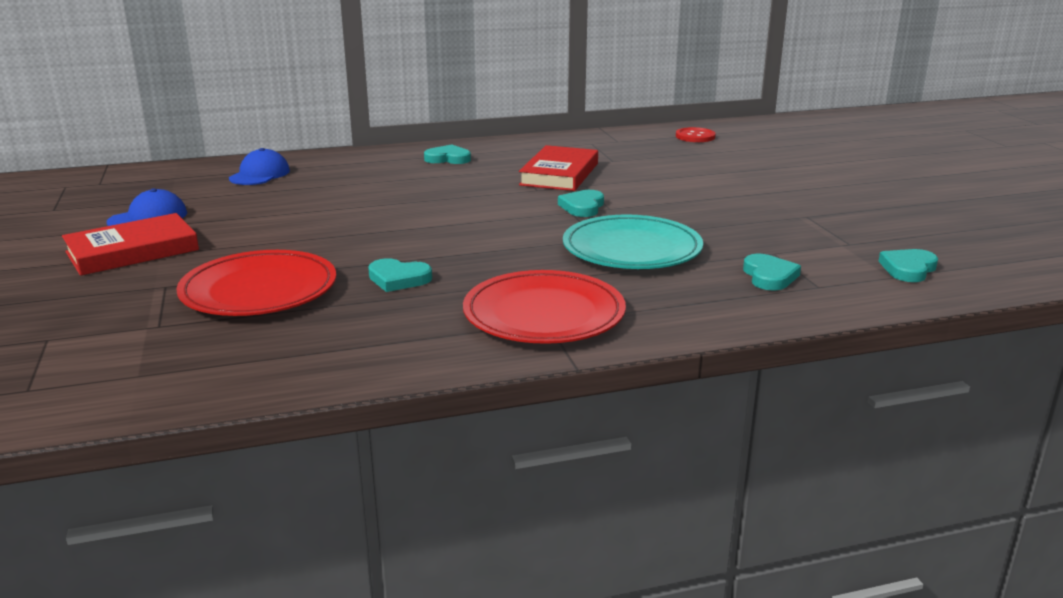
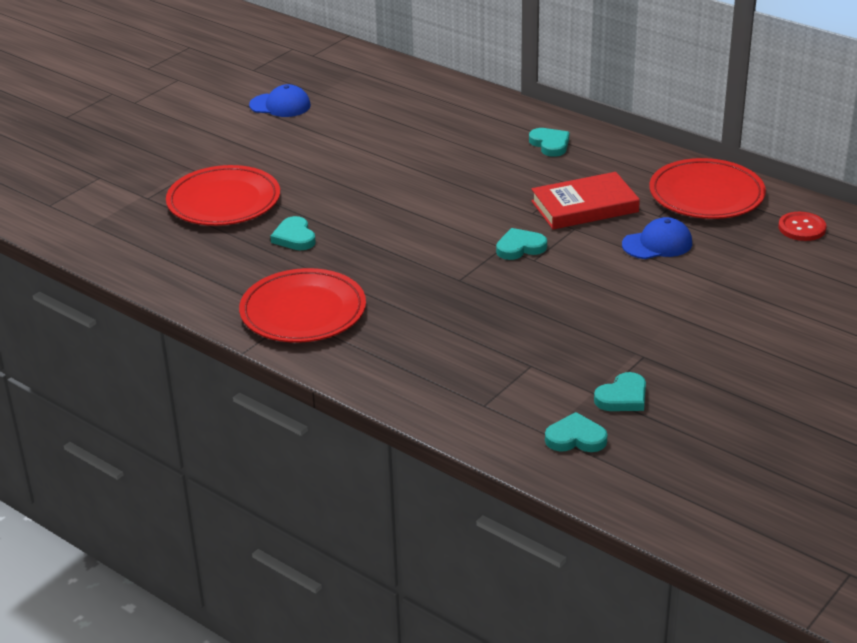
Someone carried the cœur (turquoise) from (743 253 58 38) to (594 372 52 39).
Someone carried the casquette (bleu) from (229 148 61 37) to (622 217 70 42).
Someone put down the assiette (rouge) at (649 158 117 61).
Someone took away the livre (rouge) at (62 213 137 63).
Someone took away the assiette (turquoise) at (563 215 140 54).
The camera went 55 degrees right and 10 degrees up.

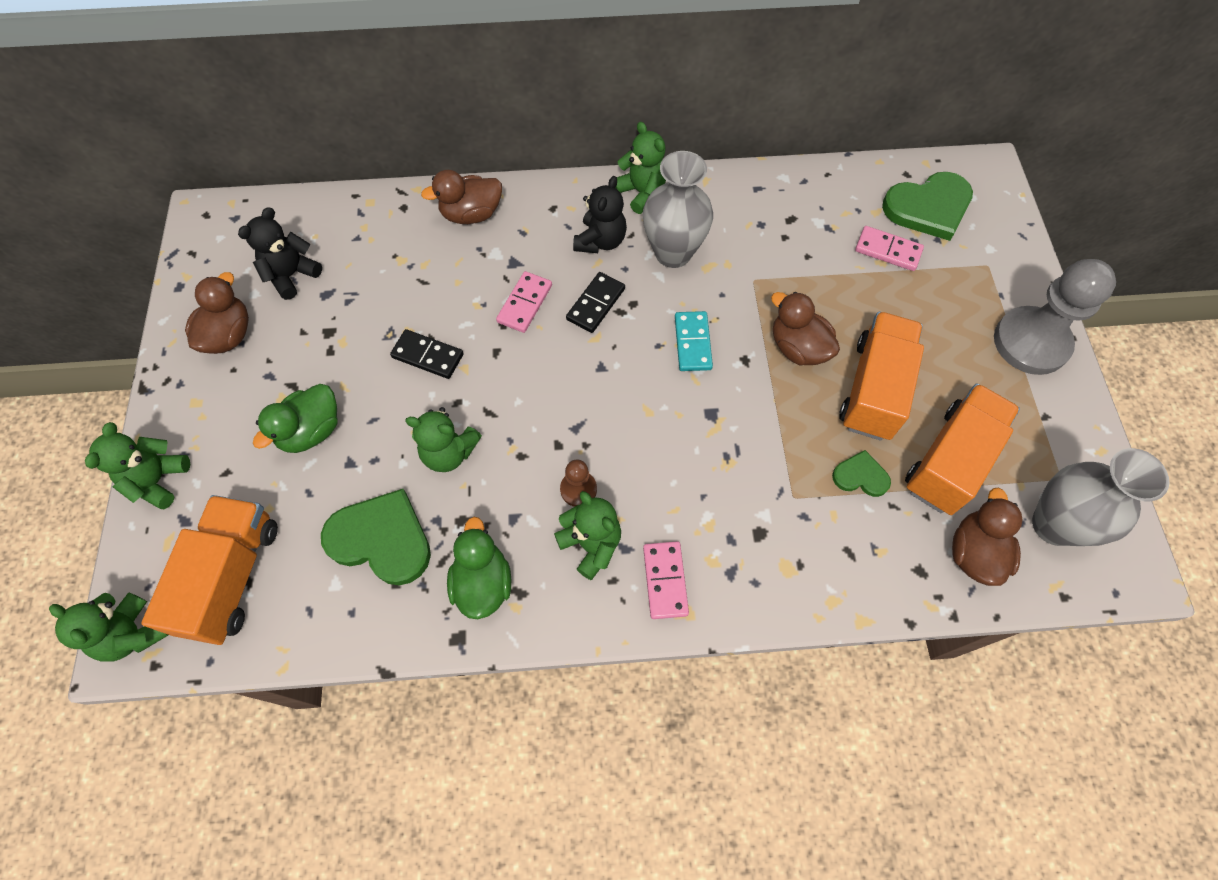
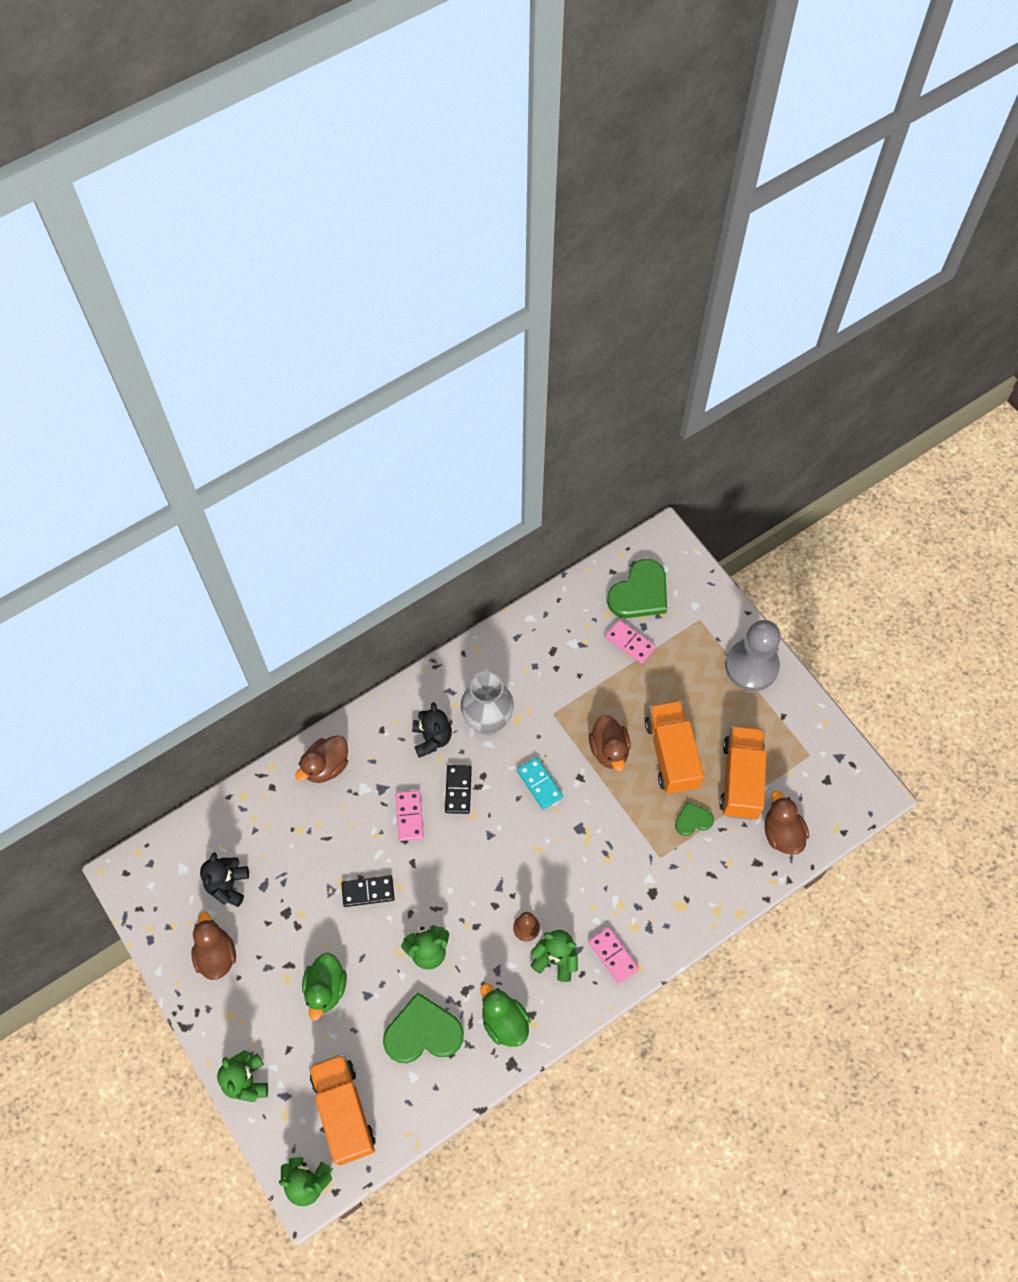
Someone rotated the canard (marron) at (771 292 69 73) by 120 degrees counterclockwise.
Someone rotated the domino (rose) at (855 226 69 45) by 45 degrees clockwise.
Someone took away the ours en peluche (vert) at (615 122 51 92).
Someone took away the vase (gris) at (1032 448 137 98).
The camera went 30 degrees left and 0 degrees up.

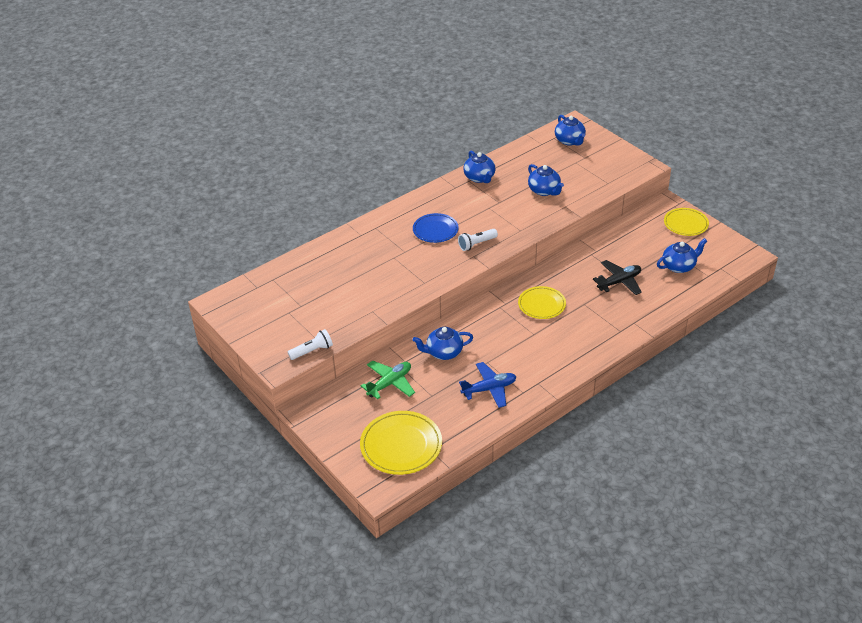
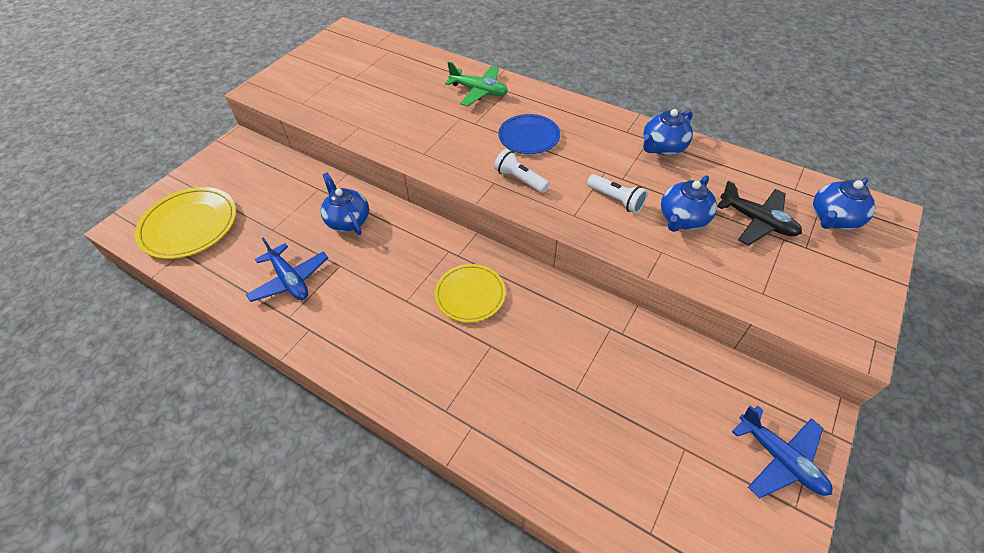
Someone carried the avion (vert) from (361 360 54 39) to (445 62 63 44).
Someone carried the lampe de poche (blanc) from (288 329 45 31) to (587 174 61 40).
Someone carried the avion (noir) from (593 260 49 35) to (717 180 85 65).
Someone swapped the assiette (jaune) at (664 208 45 28) for the avion (bleu) at (732 405 101 93).
Someone took away the théière (bleu) at (657 238 50 35).
The camera went 70 degrees right and 10 degrees up.

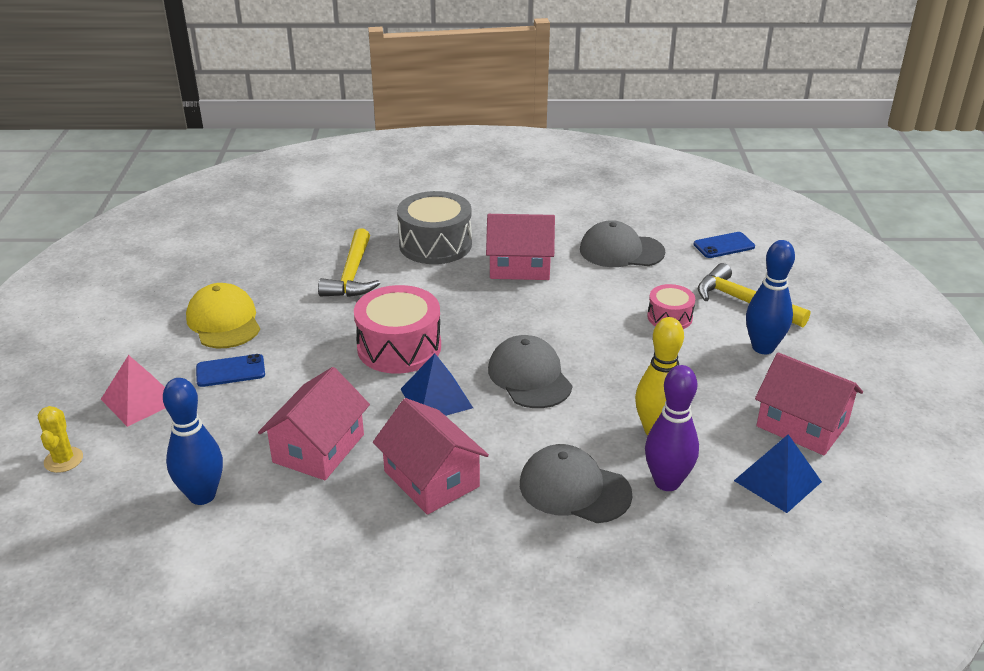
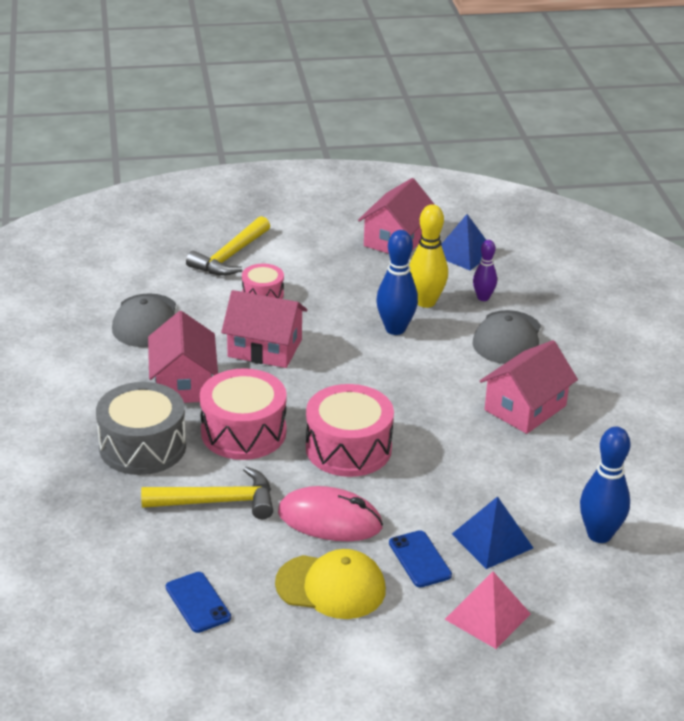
Someone carried the téléphone (bleu) from (694 232 61 26) to (166 572 65 61).
Someone put down the tambour (rose) at (200 368 87 92).
Someone carried the maison (rose) from (258 367 112 113) to (221 290 86 78).
Someone rotated the casquette (jaune) at (186 283 74 65) by 135 degrees counterclockwise.
Someone put down the souris (rose) at (278 486 105 55).
Someone carried the quille (bleu) from (746 240 49 114) to (376 230 42 105).
Someone carried the pyramide (bleu) from (401 353 72 63) to (452 496 81 73).
Someone scaled the quille (violet) at (645 365 54 126) by 0.61.
Someone took away the cactus (jaune) at (38 406 45 67).
Someone took away the casquette (gris) at (488 335 84 73).
The camera went 100 degrees left and 0 degrees up.

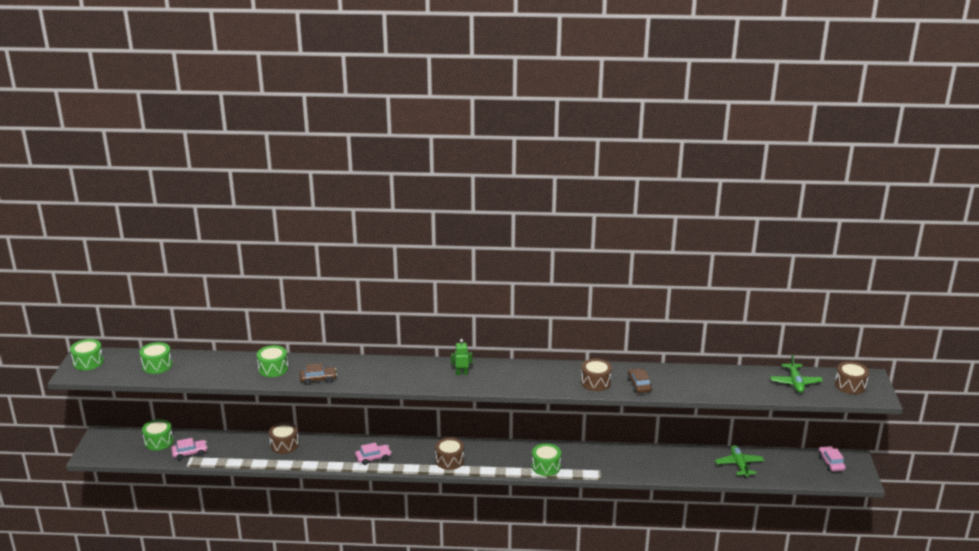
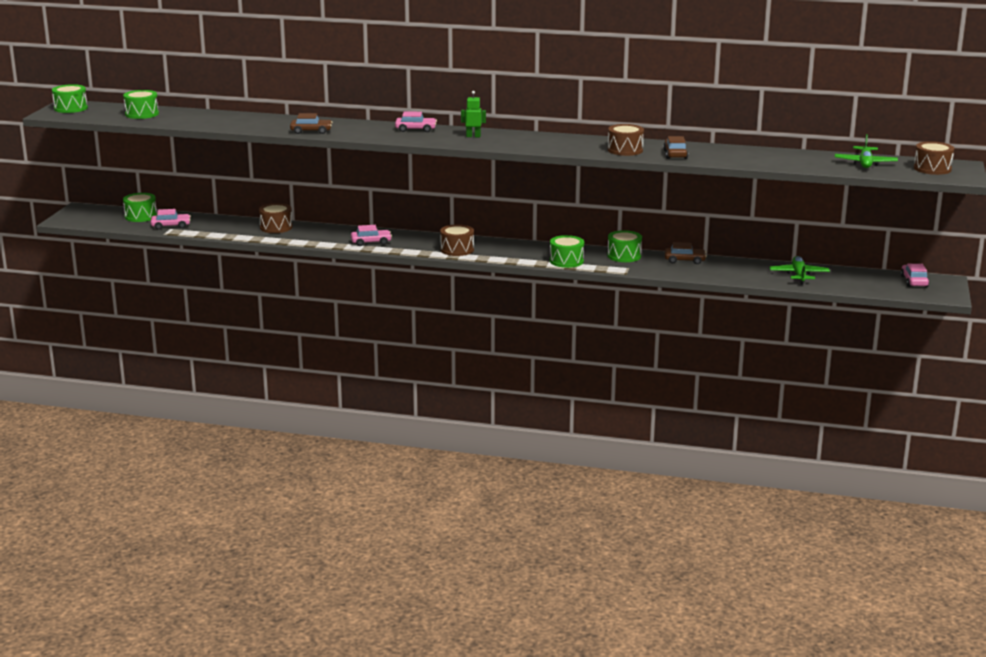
Someone put down the voiture (rose) at (395 111 42 21).
Someone carried the tambour (vert) from (257 345 31 32) to (607 230 35 32).
Someone put down the voiture (marron) at (665 242 42 22).
The camera went 10 degrees right and 5 degrees down.

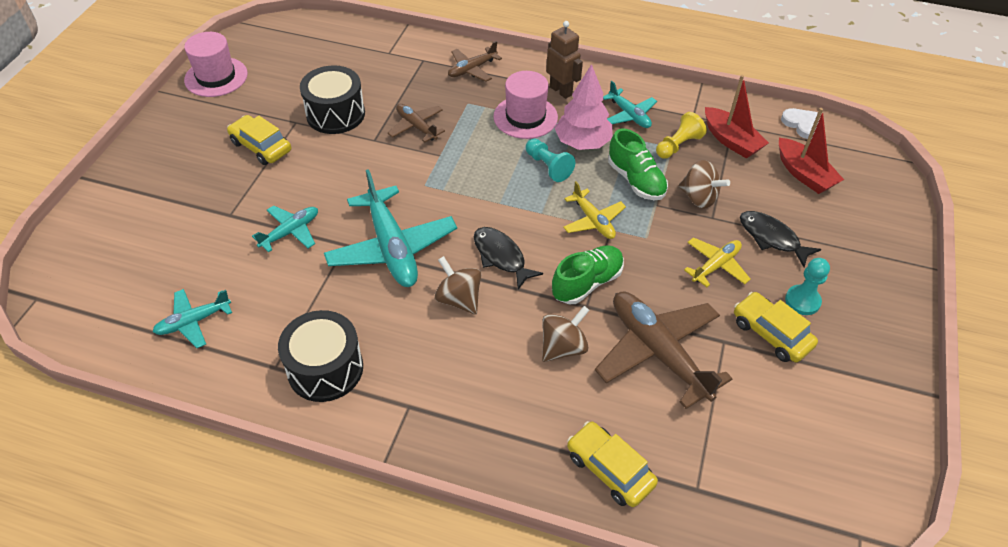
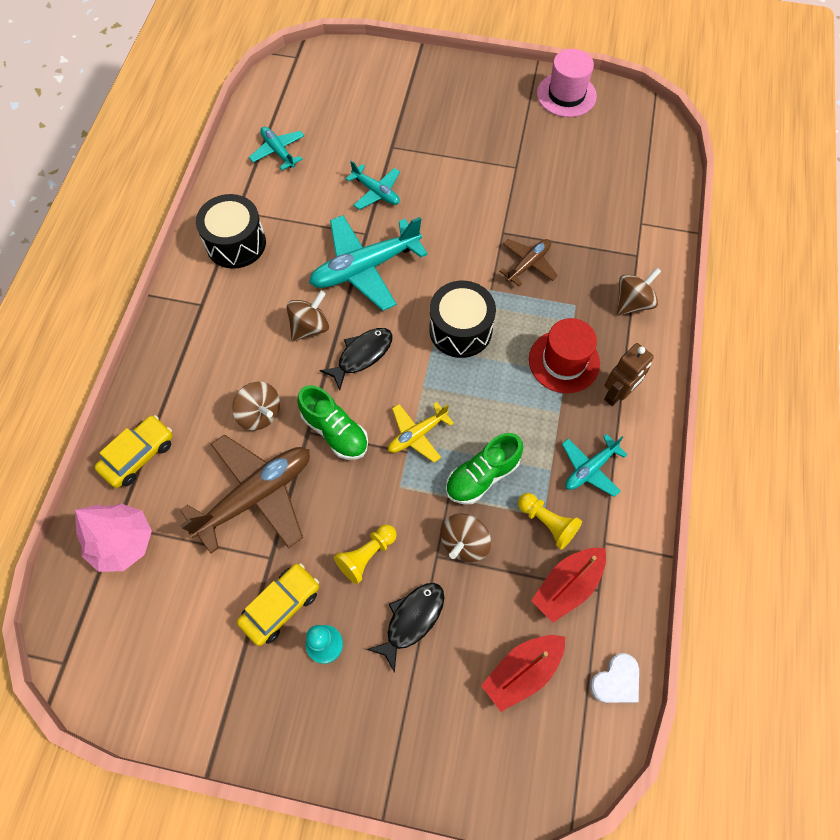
Someone carried the arbre (rose) from (555 64 58 86) to (75 503 77 69).
Someone swapped the avion (jaune) at (684 237 67 50) for the pion (jaune) at (334 525 63 59).
Someone carried the tambour (noir) from (300 65 65 69) to (429 281 67 77).
Someone repainted the chapeau (rose) at (493 71 65 68), which became the chapeau (rouge) at (529 318 71 75).
Someone swapped the avion (marron) at (448 41 54 41) for the toupie (marron) at (617 267 44 48).
Someone took away the voiture (jaune) at (227 115 64 50).
Someone took away the pion (turquoise) at (526 139 49 43).
The camera went 85 degrees right and 15 degrees up.

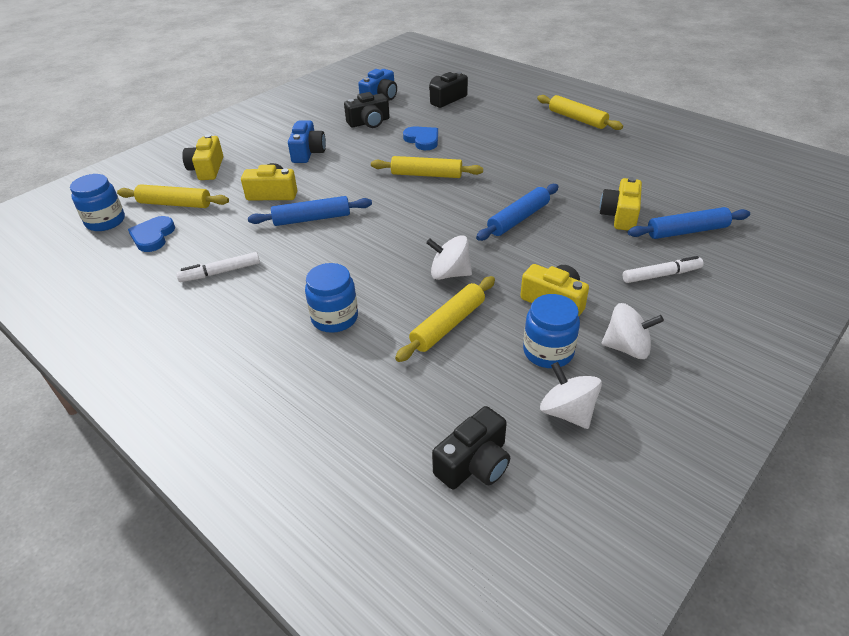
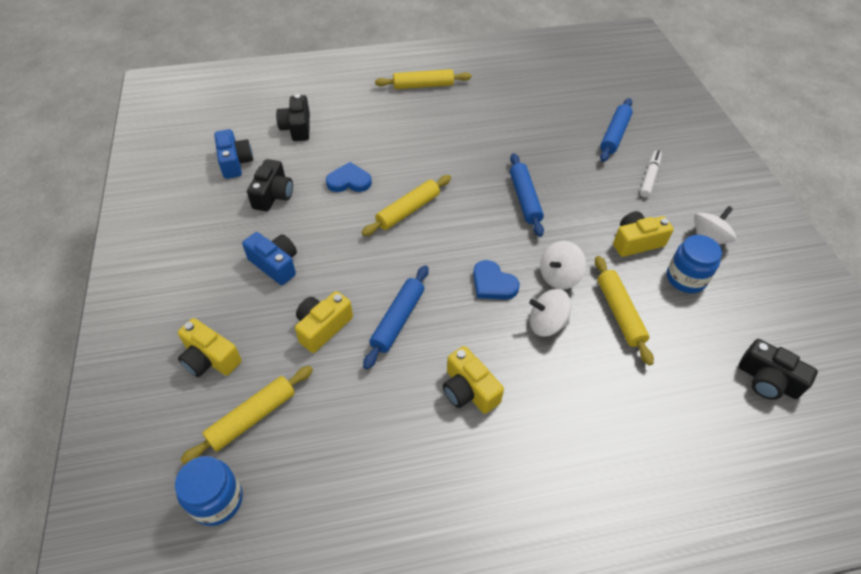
Someone carried the appareil photo (jaune) from (600 177 42 54) to (443 346 61 68).
Someone carried the cœur (bleu) from (128 216 47 36) to (473 260 47 40).
Someone carried the toupie (blanc) from (540 362 62 67) to (529 289 42 48).
Someone rotated the appareil photo (noir) at (432 406 78 83) by 135 degrees clockwise.
Someone took away the feutre (blanc) at (176 252 84 30).
Someone took away the bocal (bleu) at (305 263 53 70).
The camera went 55 degrees left and 10 degrees up.

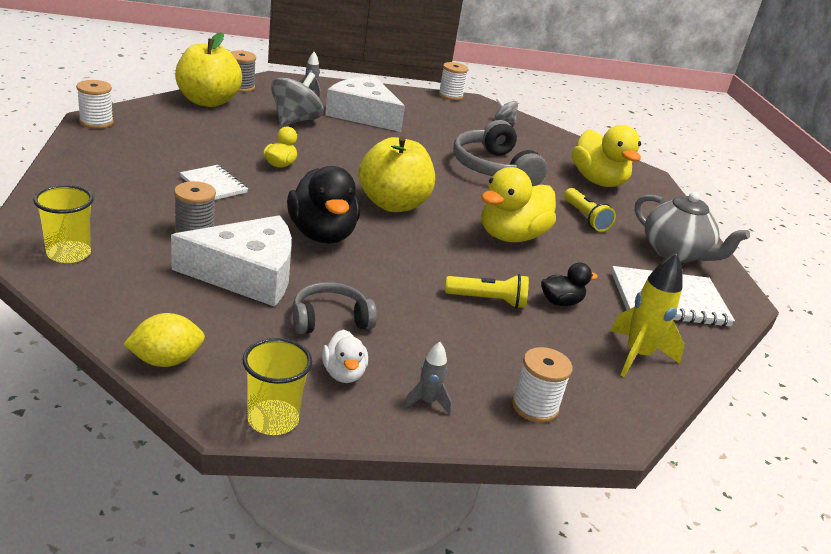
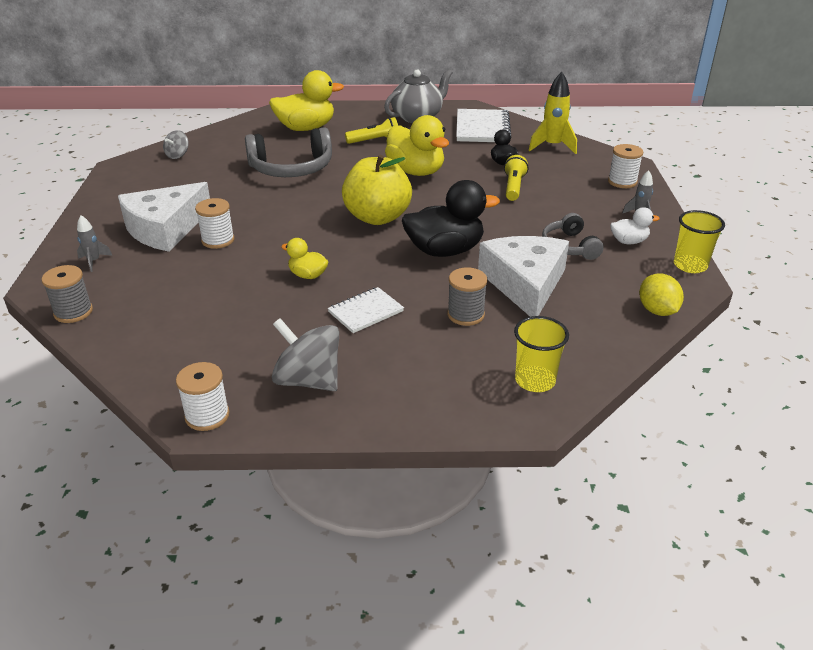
Someone carried the bobine (blanc) from (438 62 31 38) to (195 198 39 51).
Someone carried the toupie (gris) from (271 72 53 54) to (272 318 67 73).
Someone took away the pomme (jaune) at (175 32 67 75).
The camera went 80 degrees left and 5 degrees up.

